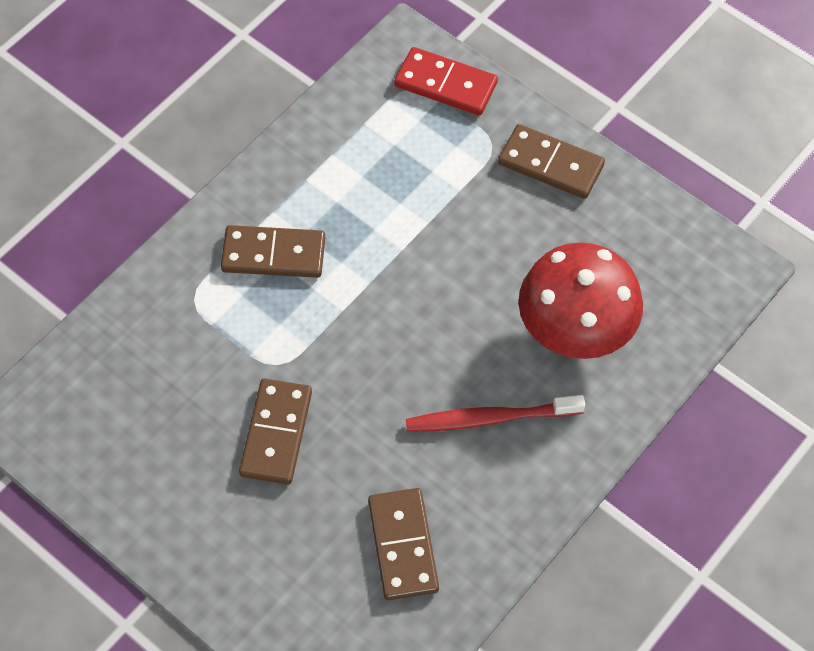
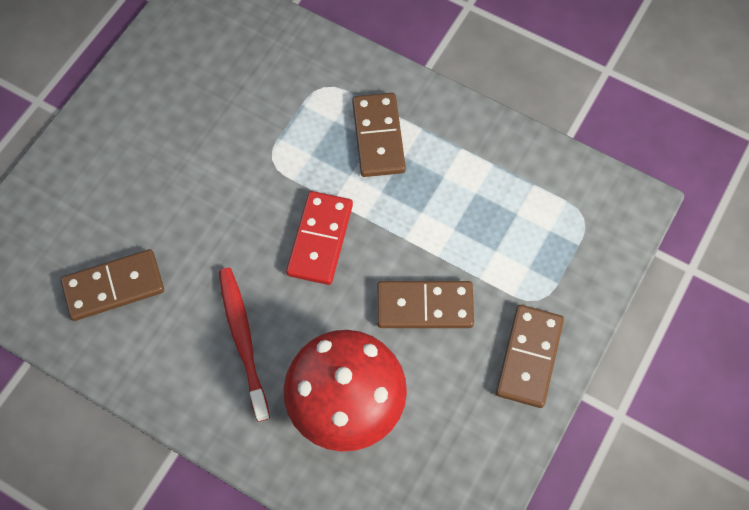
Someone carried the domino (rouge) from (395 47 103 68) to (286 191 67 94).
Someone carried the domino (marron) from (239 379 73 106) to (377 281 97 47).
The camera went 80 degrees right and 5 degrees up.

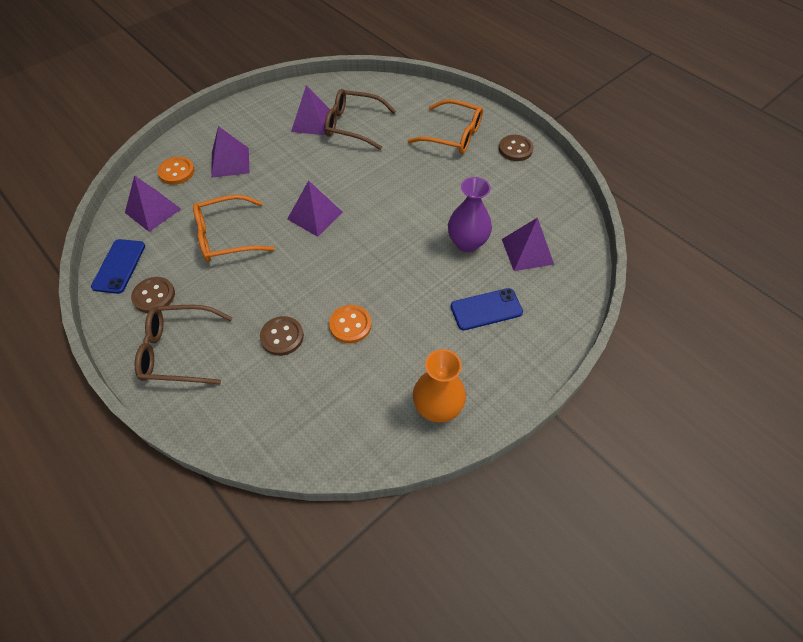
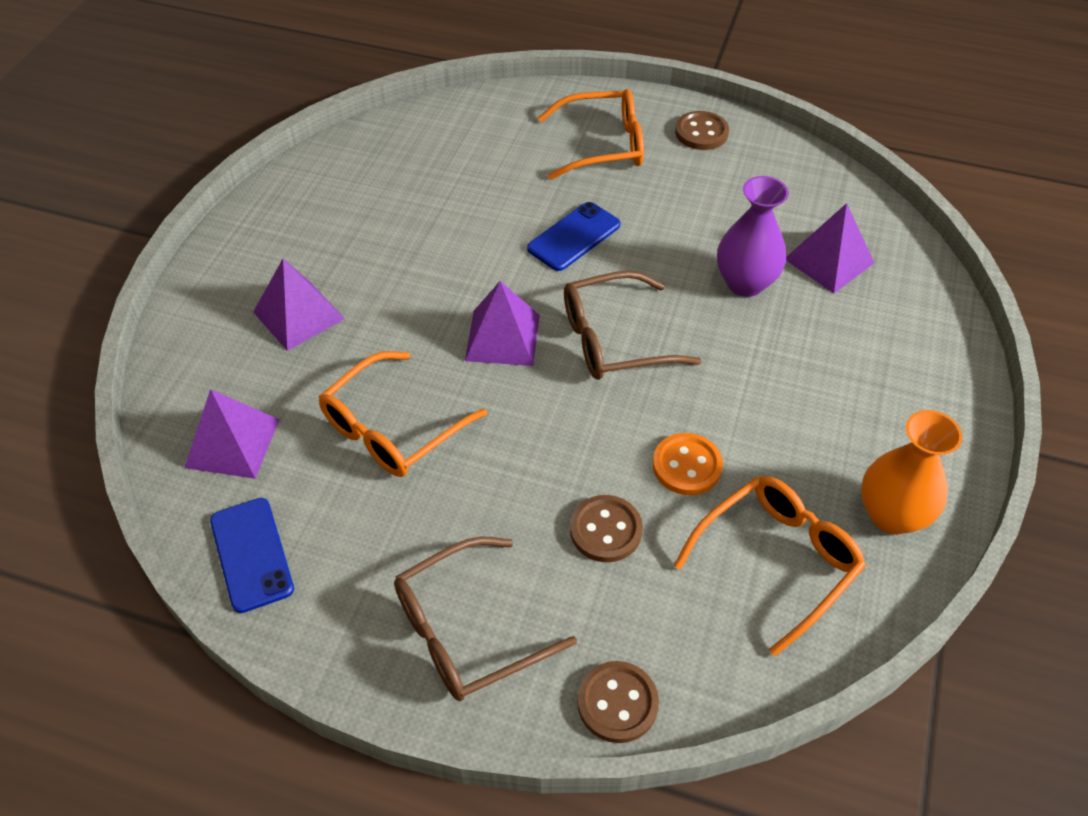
Someone carried the téléphone (bleu) from (451 288 72 42) to (527 202 93 69).
Someone carried the lunettes (marron) from (325 89 71 61) to (564 271 138 109).
Someone carried the bouton (marron) from (131 277 44 36) to (577 661 82 82).
Someone put down the lunettes (orange) at (674 476 192 180).
Someone took away the bouton (orange) at (157 157 38 28).
Someone took away the pyramide (violet) at (291 85 39 50).
The camera went 30 degrees left and 5 degrees down.

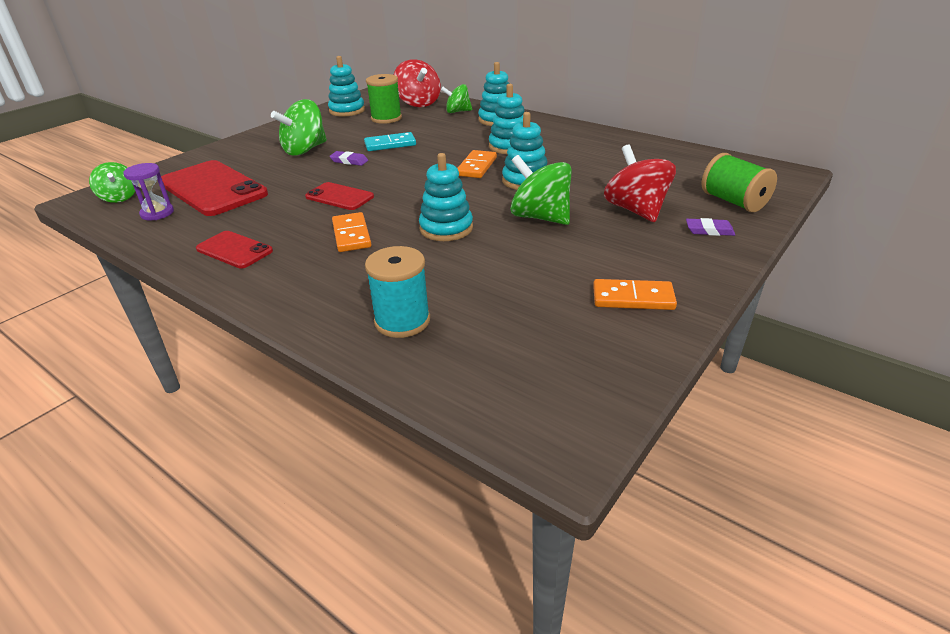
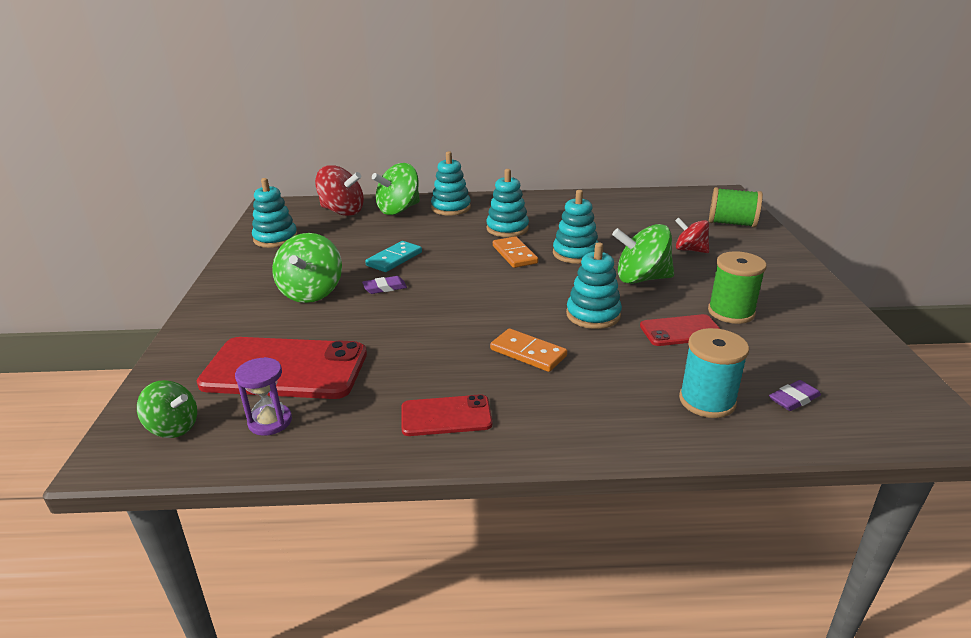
Someone scaled the toupie (vert) at (441 84 31 29) by 1.59.
Someone carried the téléphone (rouge) from (305 182 69 28) to (640 314 80 32).
Someone scaled the toupie (rouge) at (604 145 72 77) by 0.63.
Someone carried the bobine (vert) from (366 74 36 50) to (708 251 59 73).
Someone carried the gomme (violet) from (686 218 49 18) to (769 380 52 31).
Someone took away the domino (orange) at (593 279 84 31).
The camera went 40 degrees left and 5 degrees down.

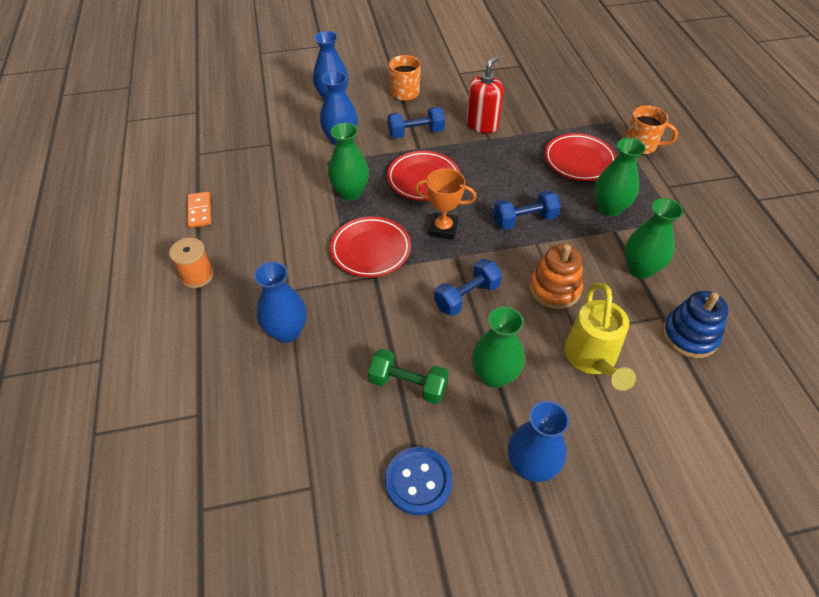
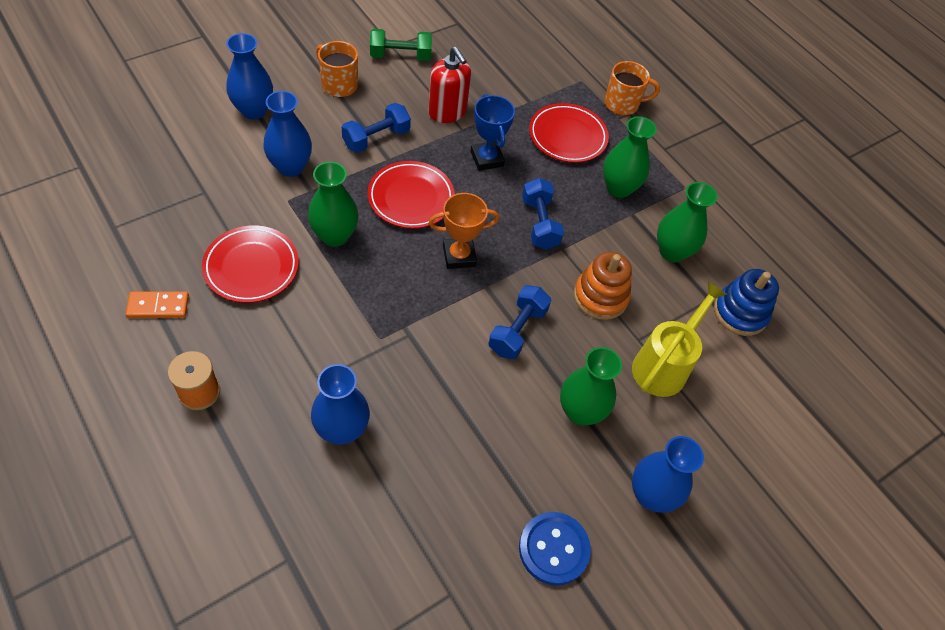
Someone rotated the domino (orange) at (188 192 23 36) by 60 degrees counterclockwise.
Someone carried the assiette (rouge) from (330 217 81 60) to (202 225 97 78).
Someone carried the haltère (vert) from (368 349 81 55) to (370 29 62 32).
Someone rotated the distributeur de savon (rouge) at (466 56 38 77) by 135 degrees clockwise.
Someone put down the trophée (bleu) at (470 94 45 77).
Someone rotated the haltère (bleu) at (493 190 68 40) by 60 degrees counterclockwise.
Someone rotated the arrosoir (jaune) at (564 283 72 108) by 120 degrees counterclockwise.
The camera went 30 degrees left and 5 degrees up.

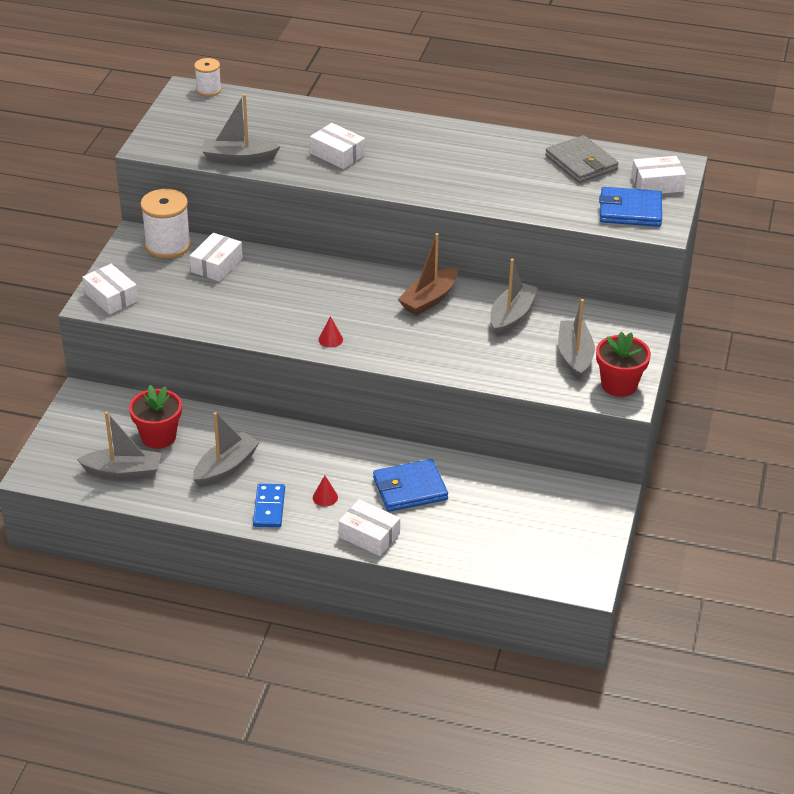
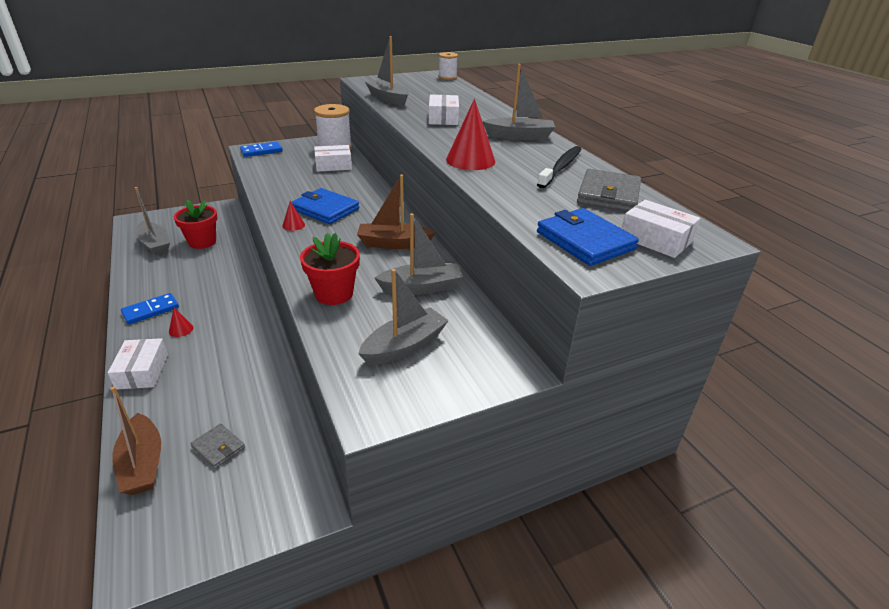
Someone put down the bateau (marron) at (110 386 51 109).
Someone put down the portefeuille (gris) at (190 423 55 46).
Someone swapped the boîte (blanc) at (82 264 56 51) for the domino (bleu) at (240 142 43 15).
Someone carried the portefeuille (bleu) from (373 459 75 53) to (291 188 69 36).
Someone carried the pot de fleurs (rouge) from (596 332 55 65) to (300 233 60 72).
Someone put down the cône (rouge) at (446 98 49 72).
Someone carried the bateau (gris) from (193 412 67 75) to (482 64 73 76).
Someone put down the brosse à dents (noir) at (537 146 44 42).
The camera went 50 degrees right and 5 degrees down.

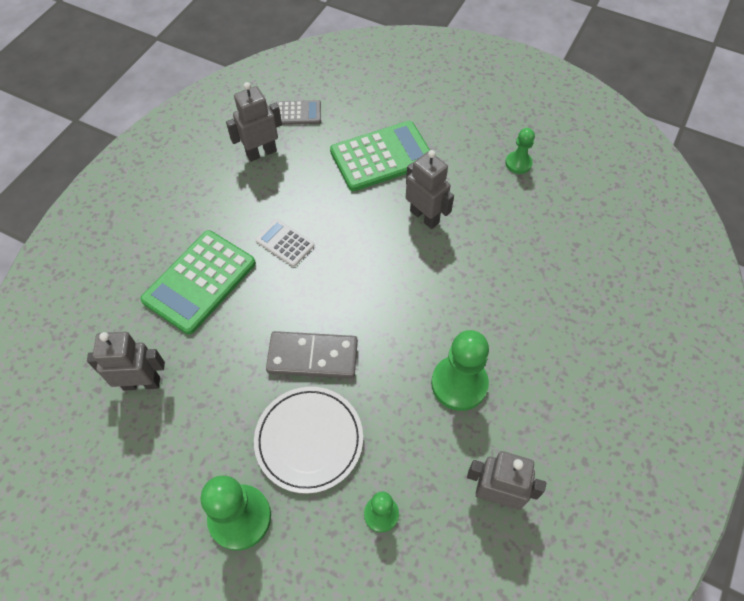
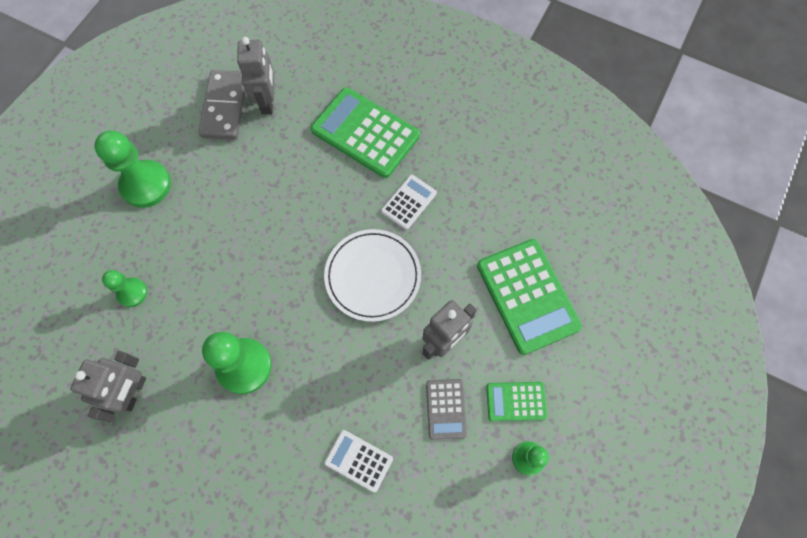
Someone carried the domino (gris) from (266 331 92 48) to (198 70 48 70).
Someone carried the assiette (blanc) from (254 387 109 107) to (324 229 97 93).
Someone put down the calculatrice (blanc) at (324 430 69 63).
Someone carried the calculatrice (gris) from (275 100 46 25) to (426 379 41 61).
Someone put down the calculatrice (vert) at (486 382 61 39).
Someone took away the robot (gris) at (226 82 56 80).
The camera went 90 degrees right and 10 degrees up.

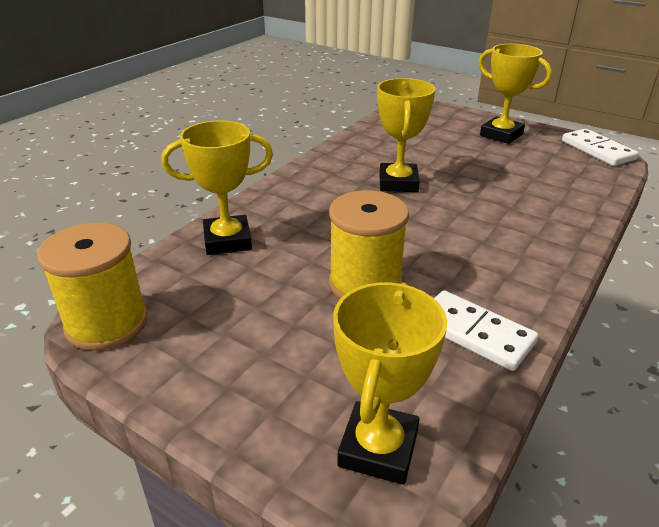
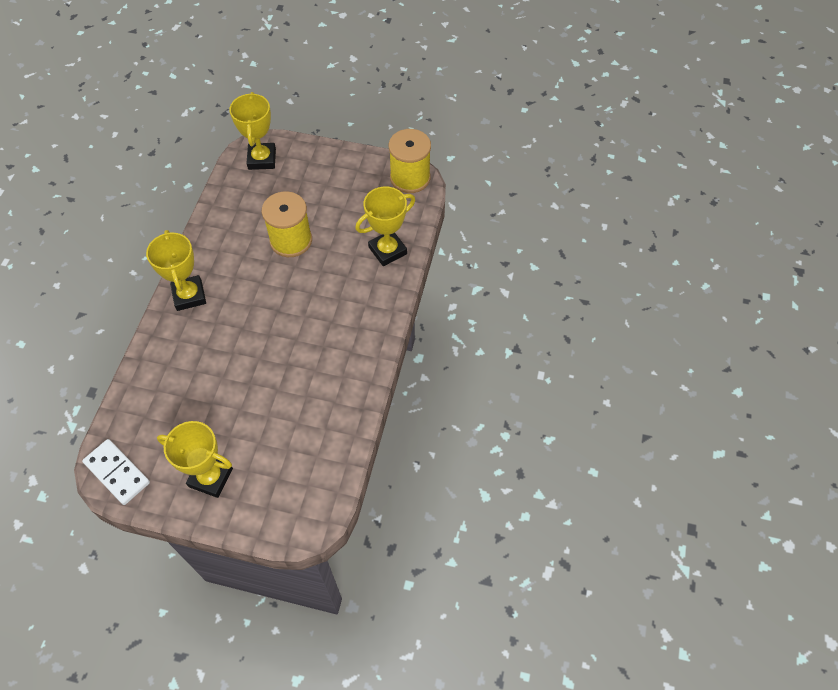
Someone carried the trophée (jaune) from (377 78 58 114) to (146 230 60 81).
Someone took away the domino (blanc) at (434 290 105 81).
The camera went 160 degrees right and 25 degrees up.

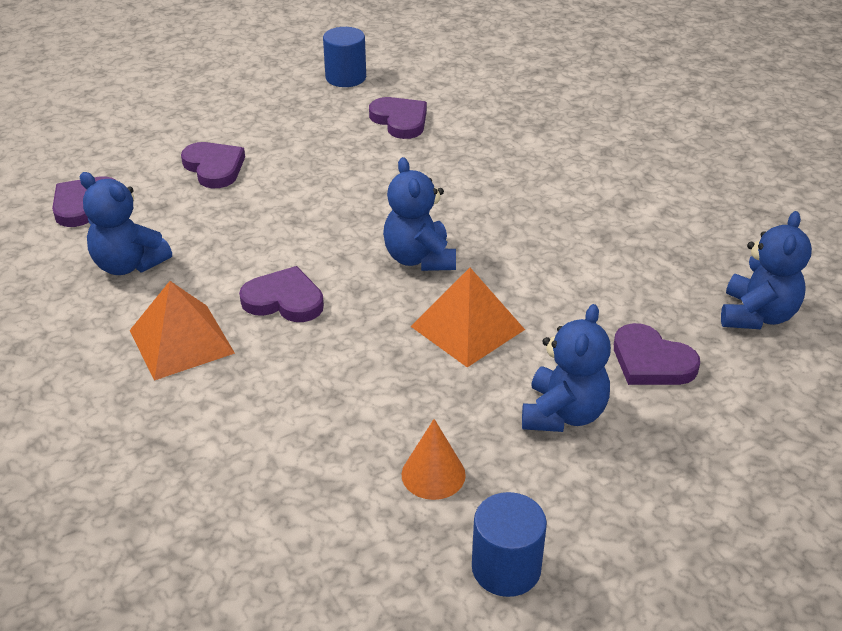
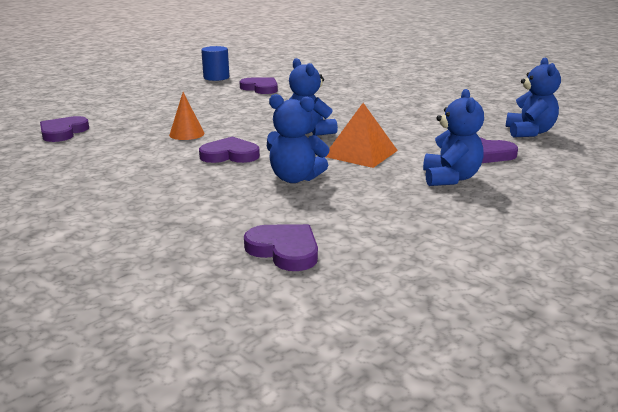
Someone carried the cône (orange) from (402 419 64 81) to (169 92 35 48).
Someone carried the cœur (violet) from (181 142 64 46) to (244 224 74 47).
Someone carried the ours en peluche (bleu) from (80 172 92 103) to (267 94 63 89).
Someone took away the pyramide (orange) at (130 281 105 100).
Someone took away the cylindre (bleu) at (472 492 75 105).
The camera went 15 degrees left and 15 degrees down.

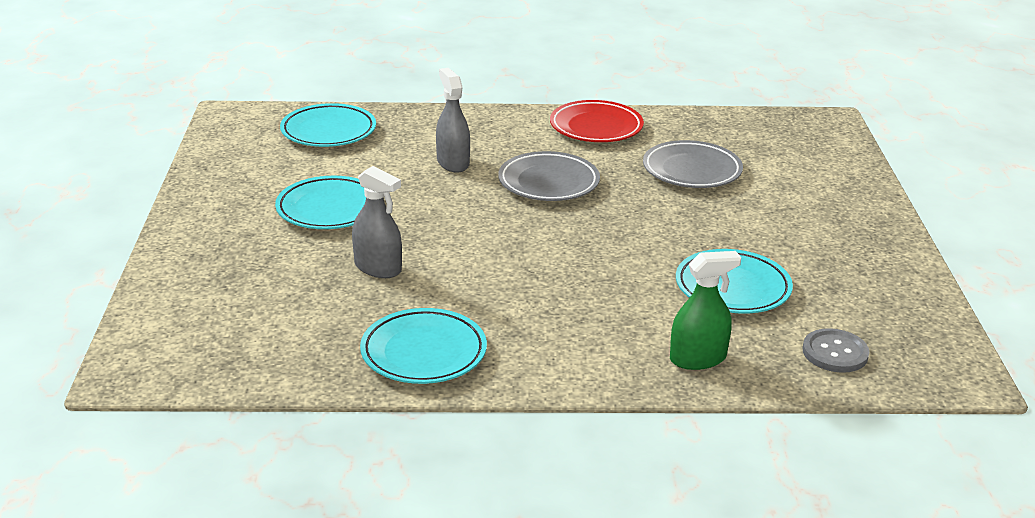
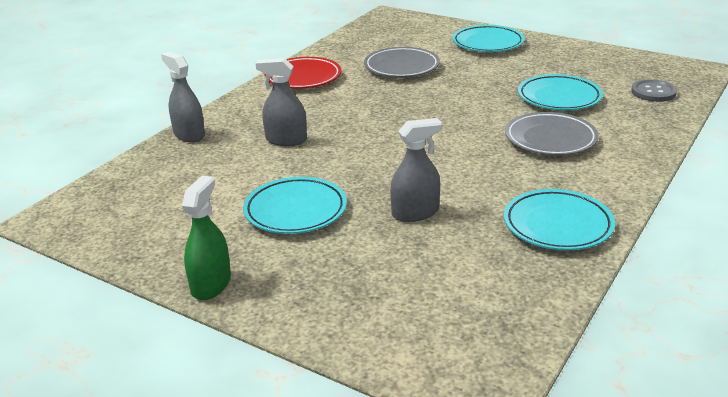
Someone put down the vaporisateur (gris) at (161 52 44 90).
Someone carried the vaporisateur (vert) from (670 251 71 119) to (182 176 49 124).
Someone carried the assiette (turquoise) from (280 103 96 44) to (452 25 73 27).
Someone carried the assiette (gris) from (498 151 102 50) to (505 112 94 43).
The camera went 55 degrees left and 0 degrees up.

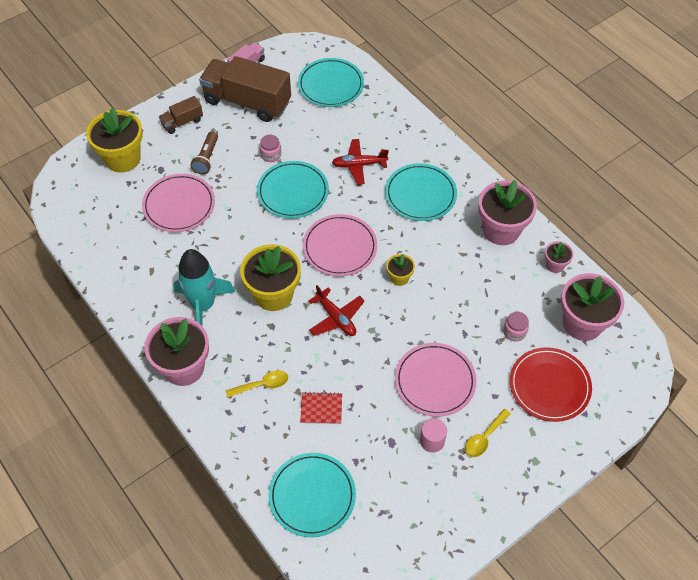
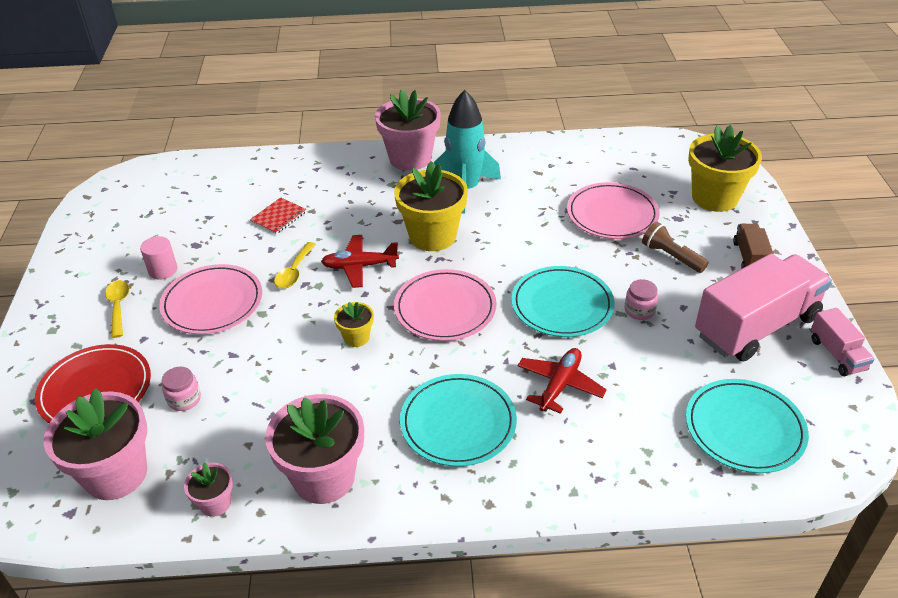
Someone carried the cuillère (jaune) from (226 370 62 28) to (274 242 42 47).
Someone repainted the camion (marron) at (199 56 92 66), which became the camion (rose) at (695 254 137 107).
Someone took away the assiette (turquoise) at (268 453 88 84).
The camera went 125 degrees right and 15 degrees down.

